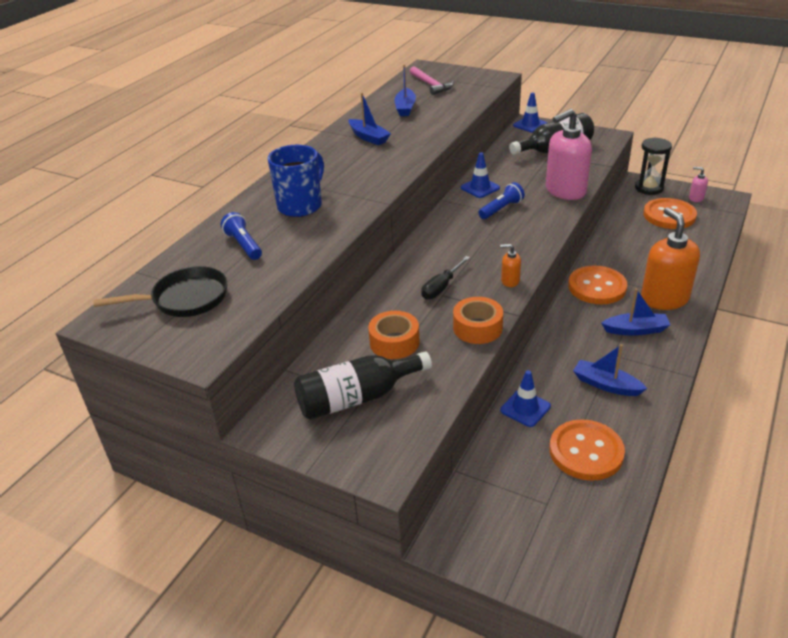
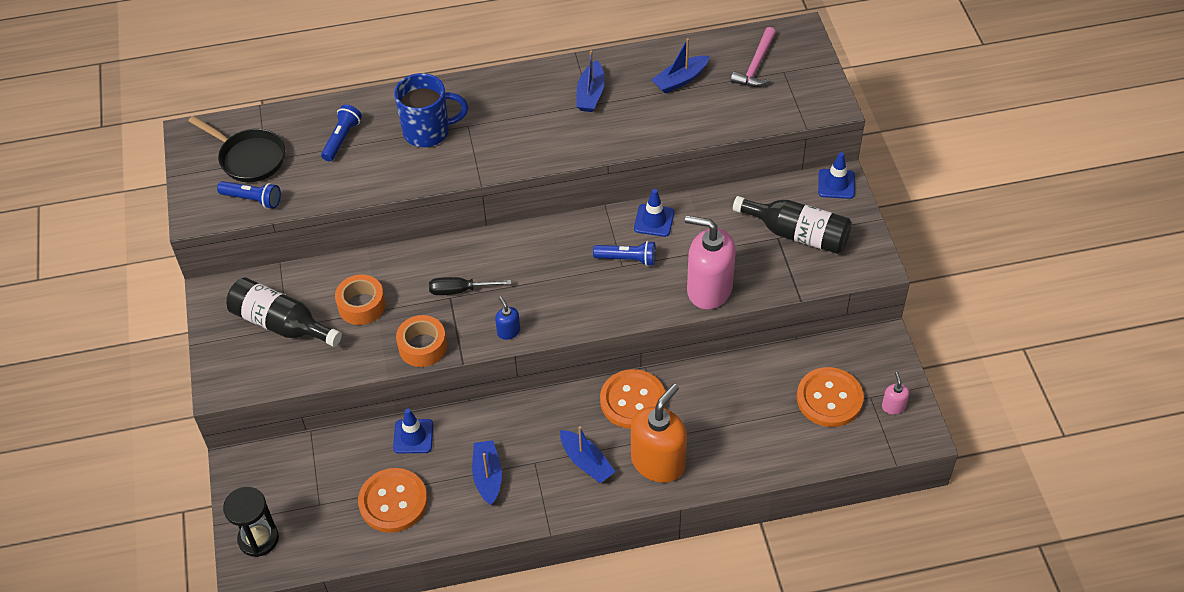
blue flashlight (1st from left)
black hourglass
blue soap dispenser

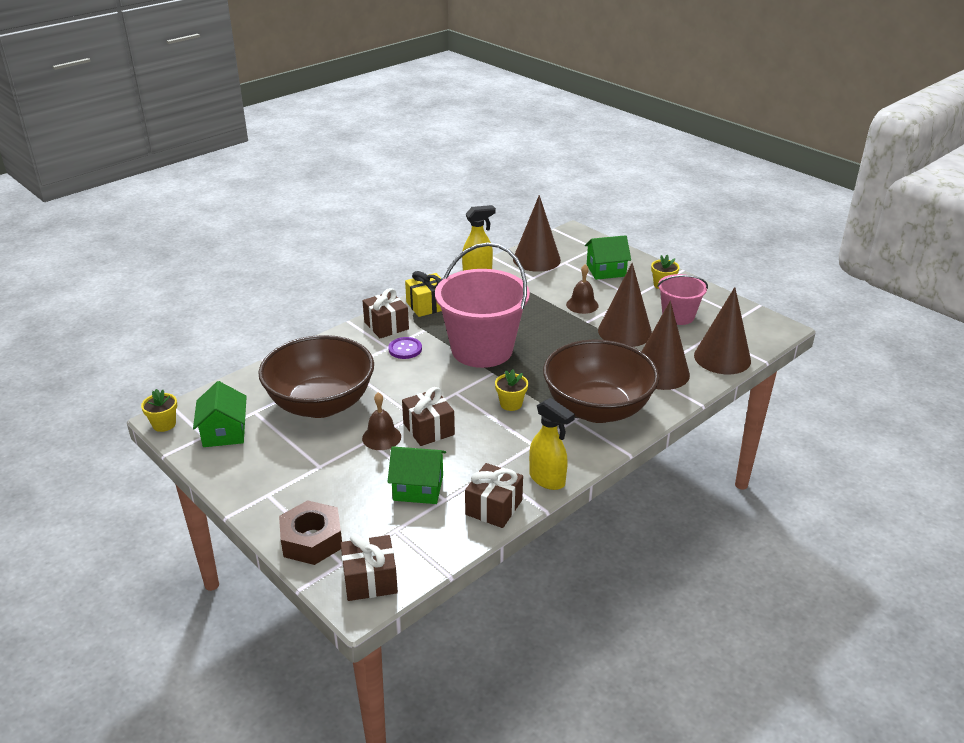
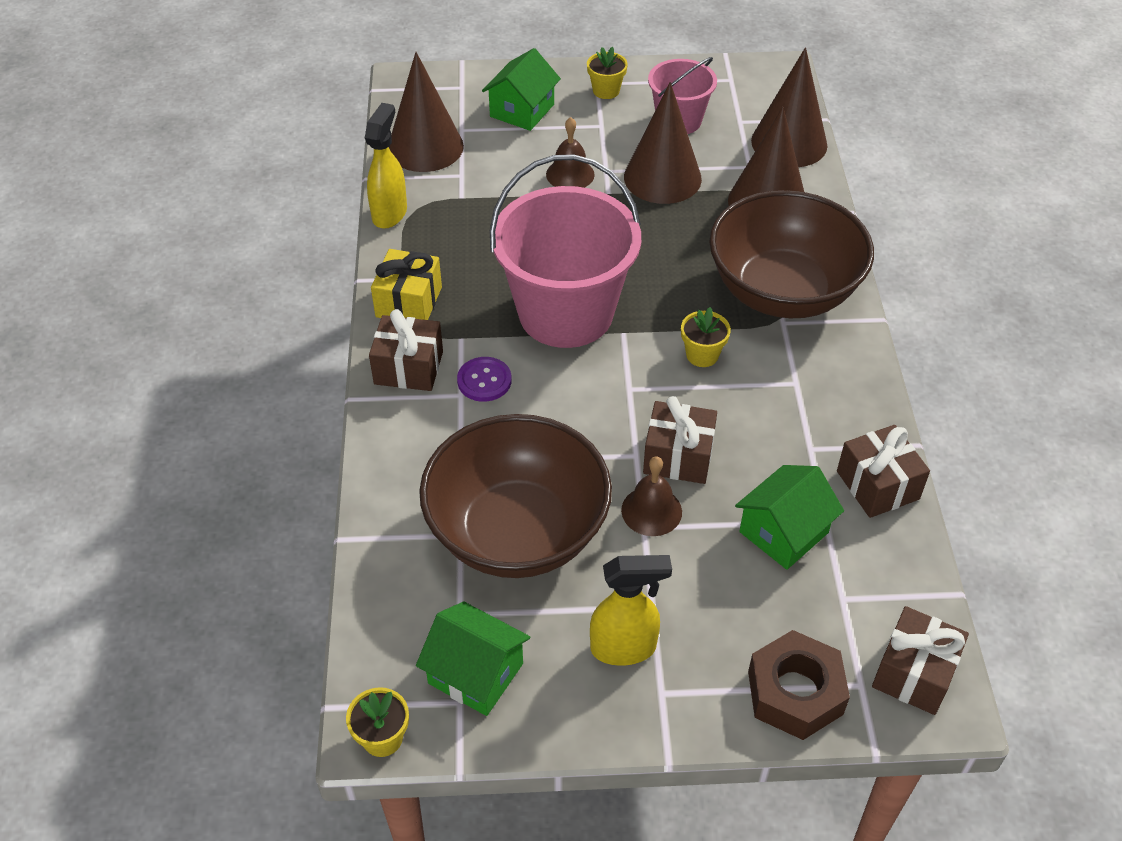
yellow spray bottle (2nd from left)

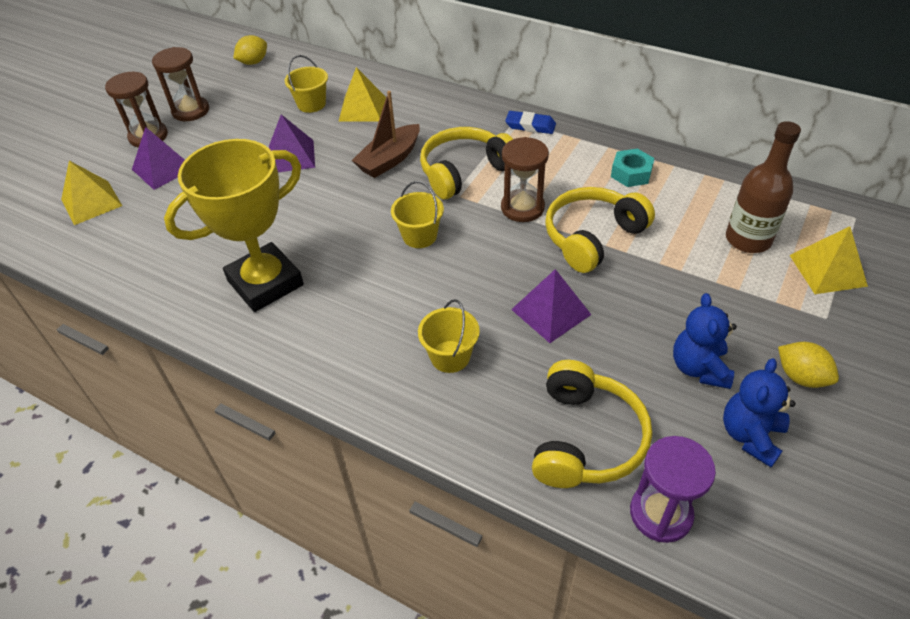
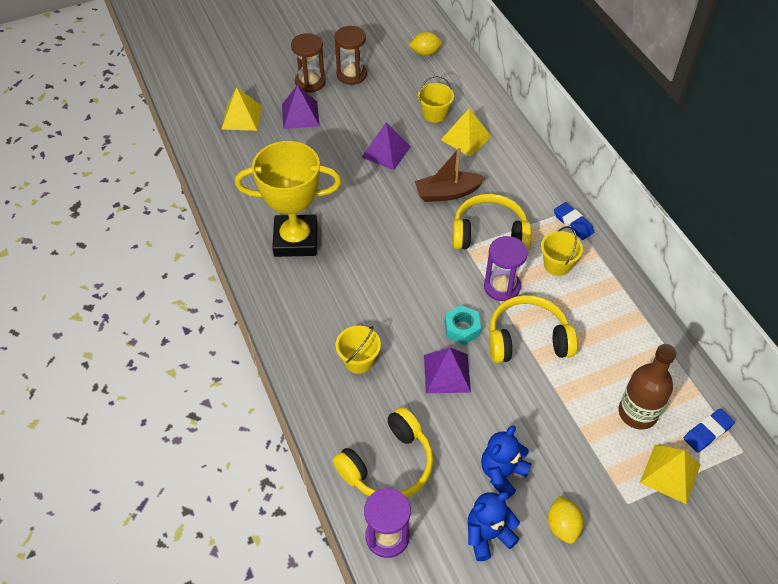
turquoise nut
purple hourglass (2nd from left)
yellow bucket (3rd from left)
blue eraser (2nd from left)

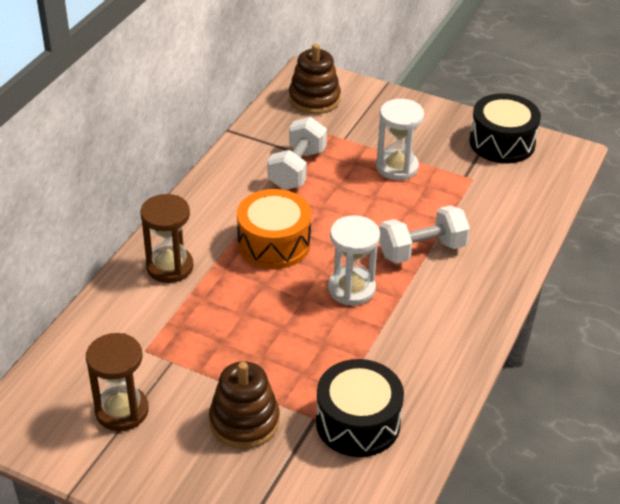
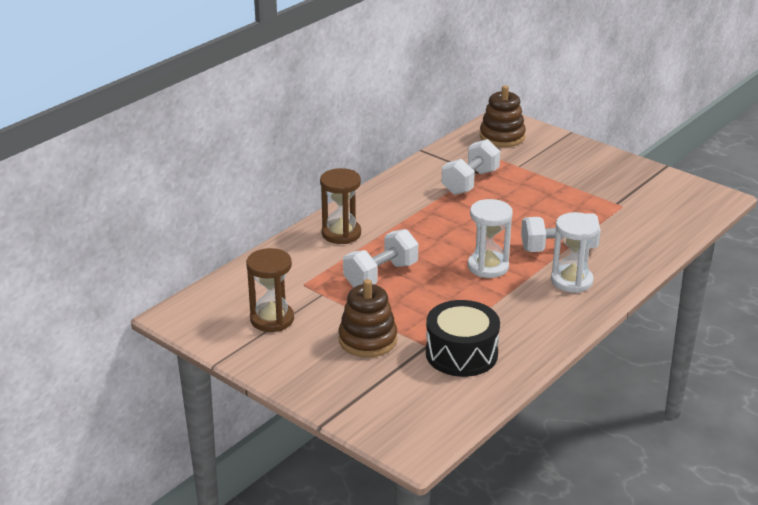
white dumbbell (1st from left)
white hourglass (2nd from left)
orange drum
black drum (2nd from left in the first image)

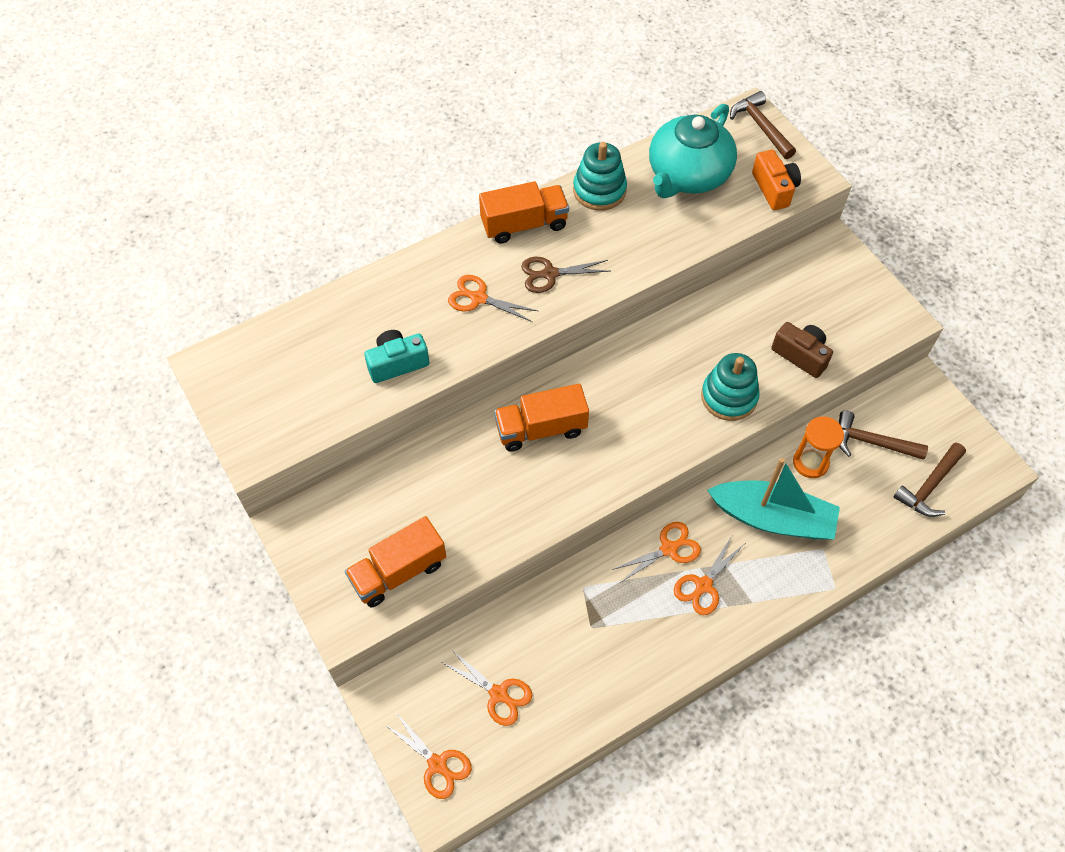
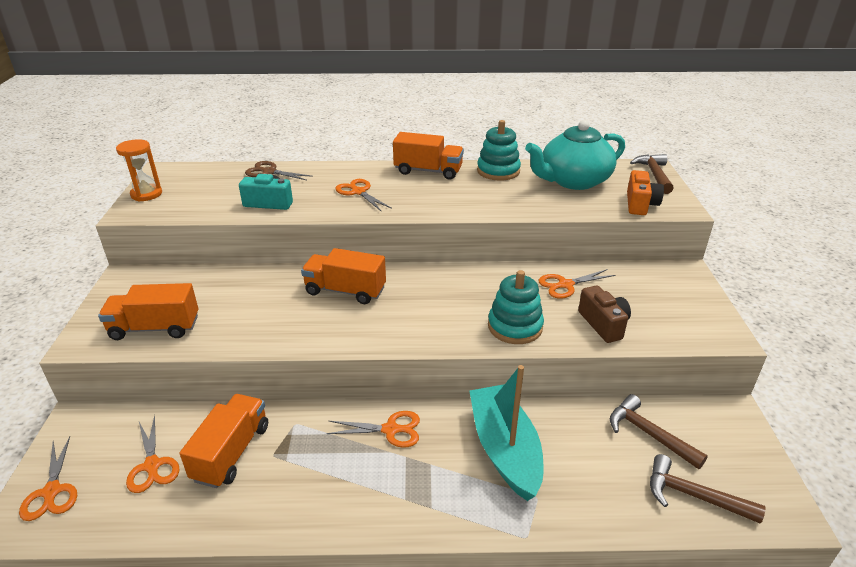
orange hourglass
orange truck (2nd from left)
brown scissors
turquoise boat
orange scissors (5th from left)
brown hammer (3rd from left)

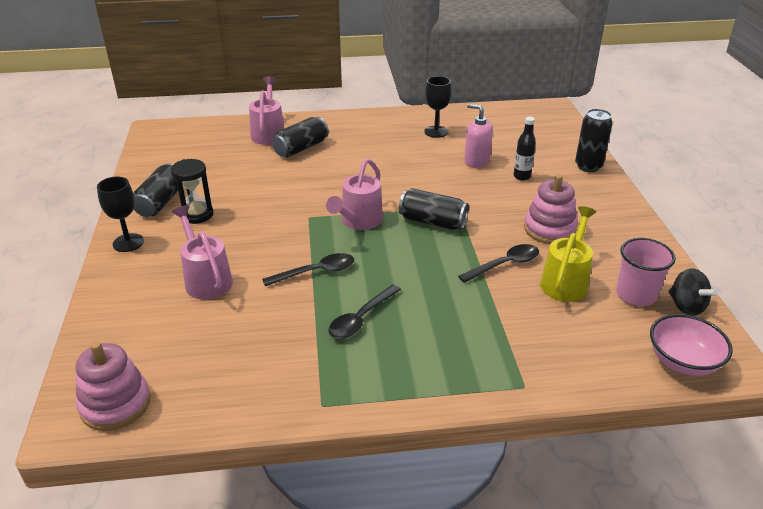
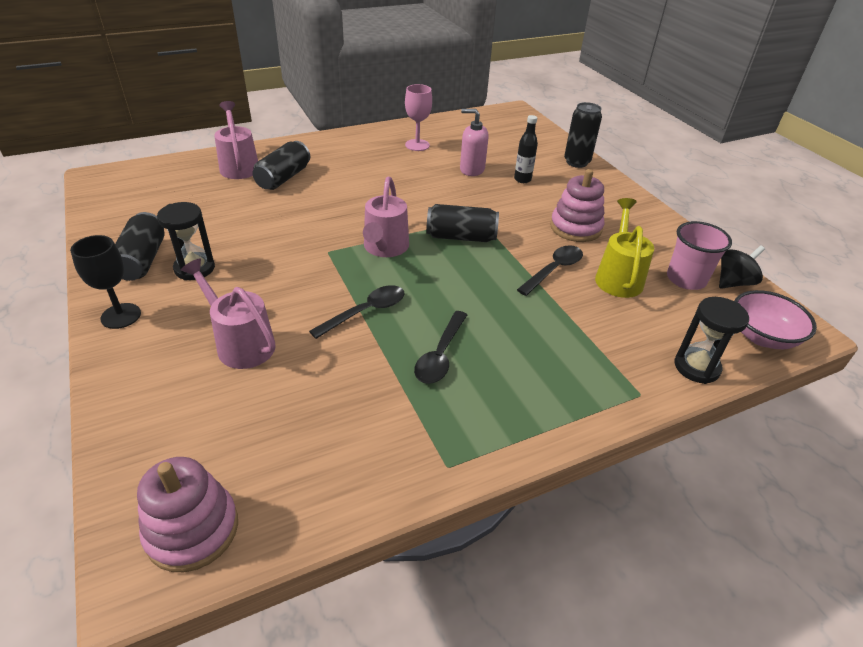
pink goblet
black hourglass (2nd from left)
black spinning top

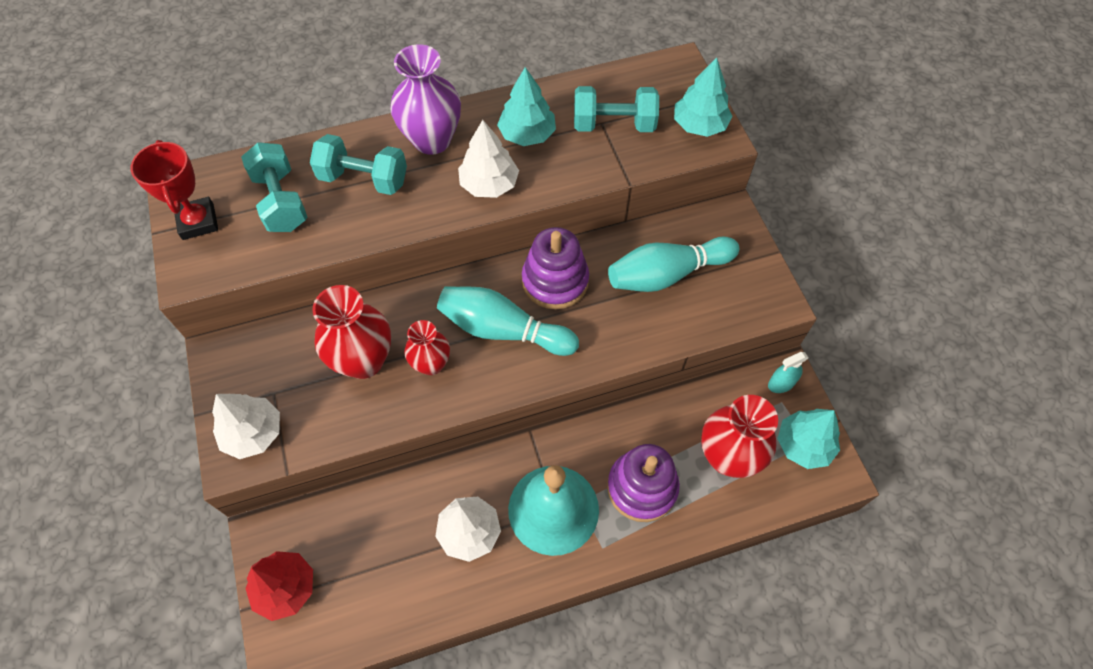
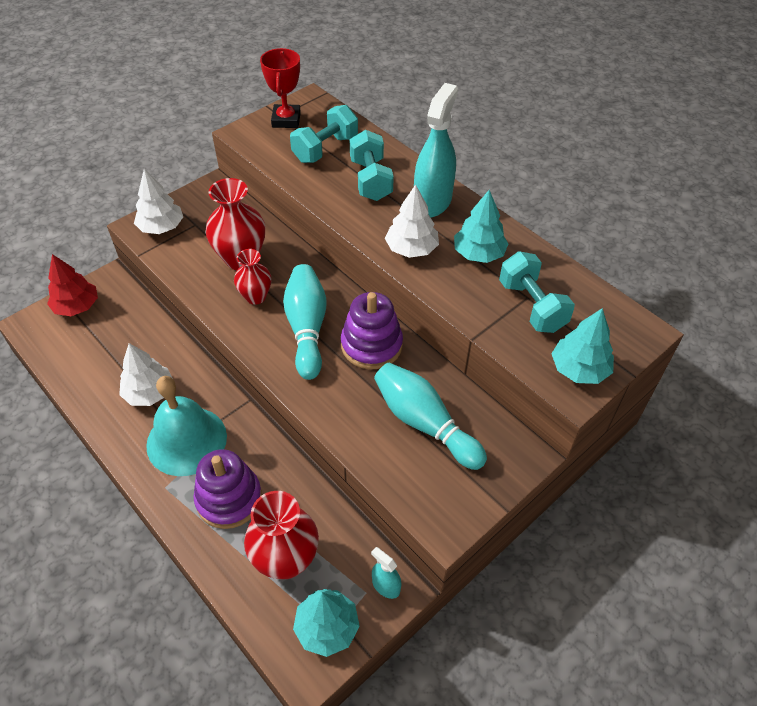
red trophy
turquoise spray bottle (2nd from left)

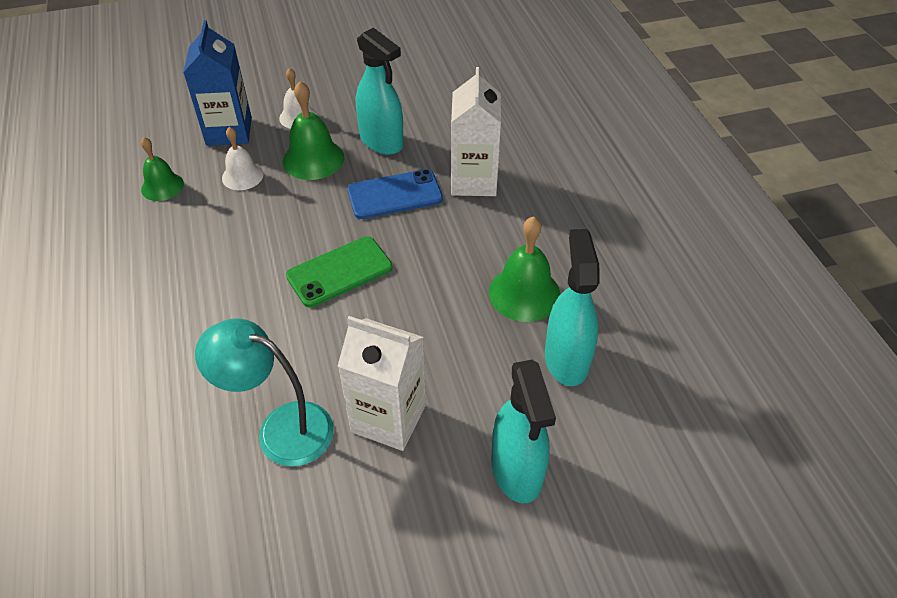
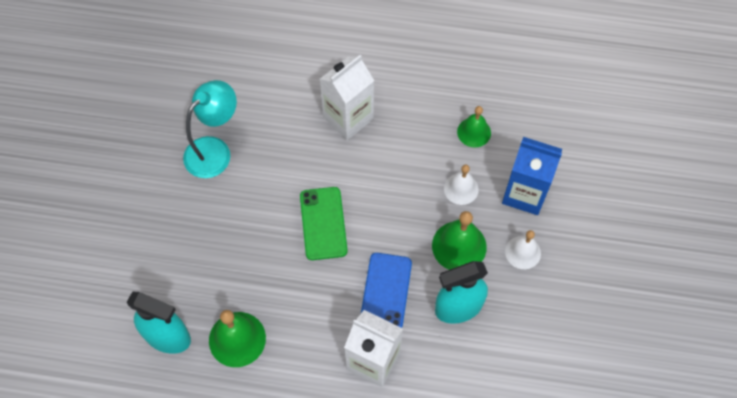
white carton (1st from left)
turquoise spray bottle (2nd from left in the first image)

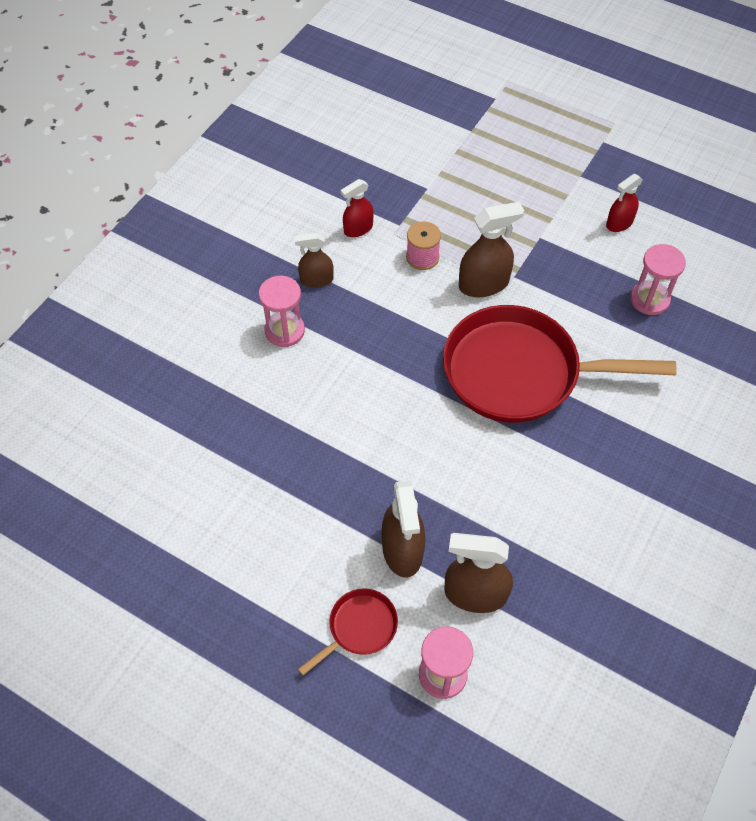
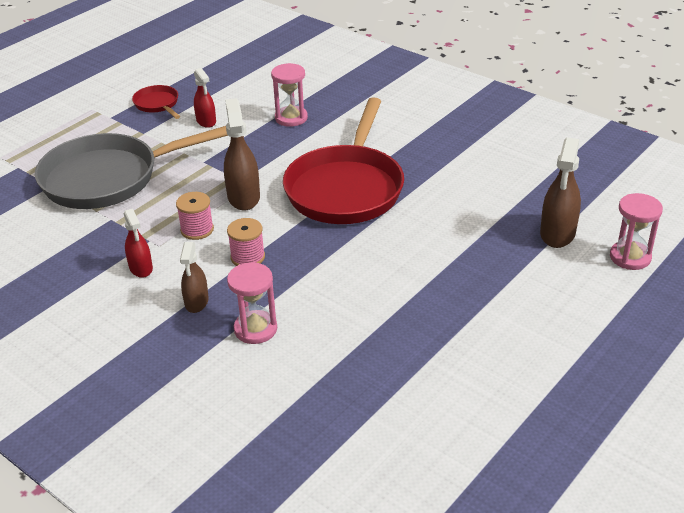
grey pan
red pan (1st from left)
pink spool (2nd from left)
brown spray bottle (2nd from left in the first image)

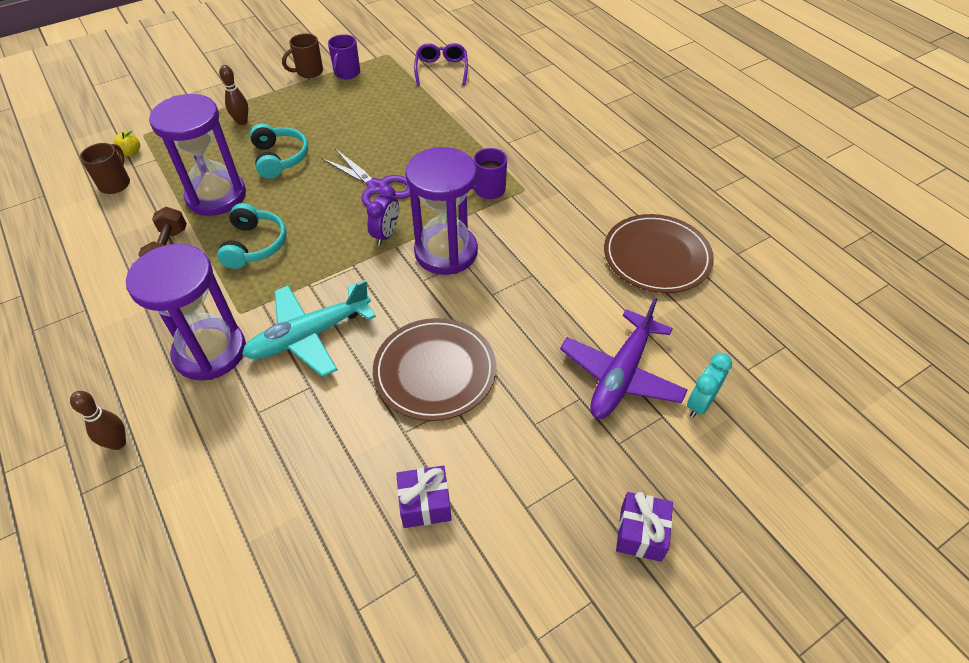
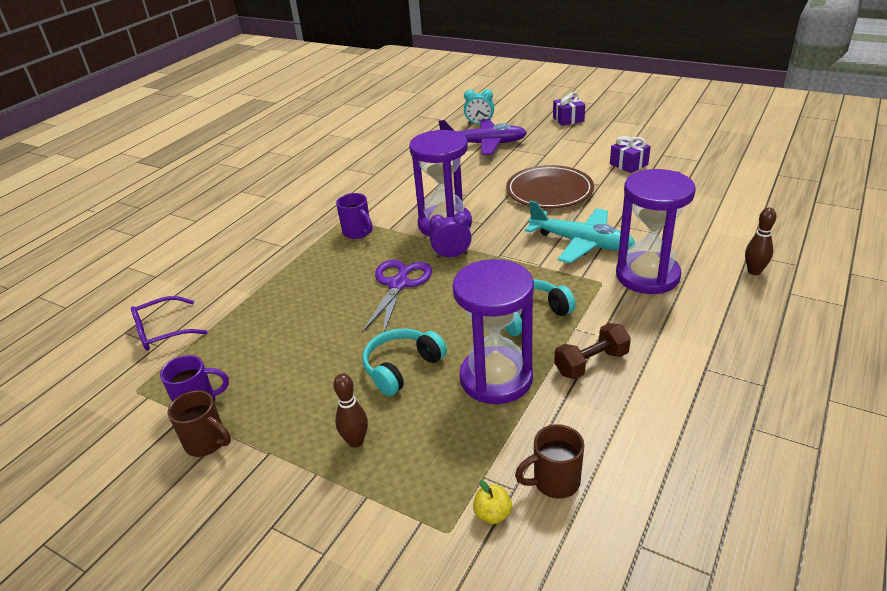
brown plate (2nd from left in the first image)

